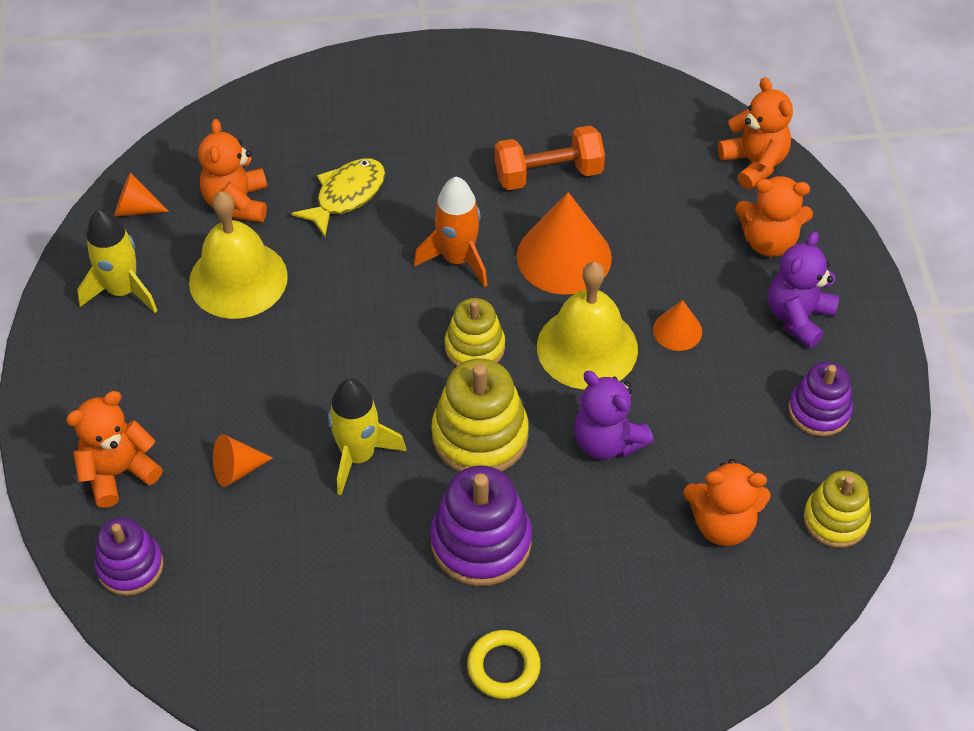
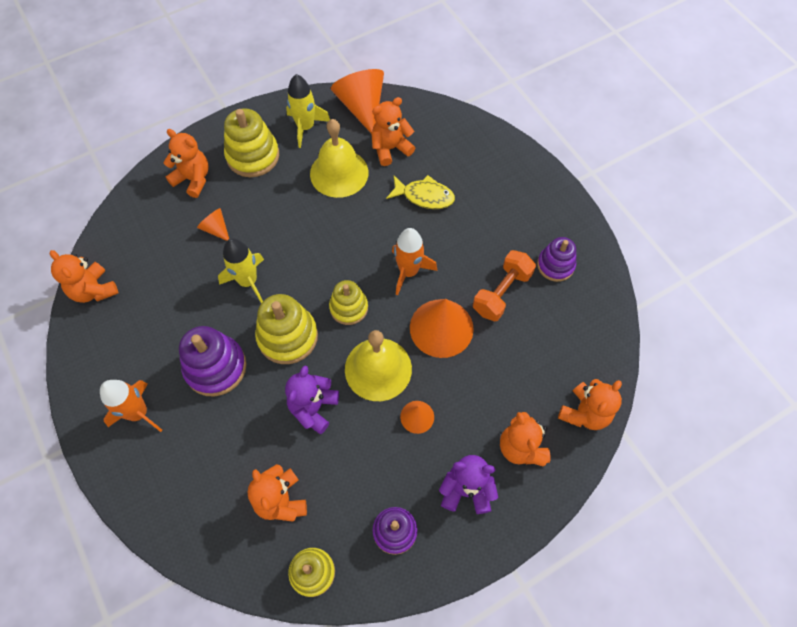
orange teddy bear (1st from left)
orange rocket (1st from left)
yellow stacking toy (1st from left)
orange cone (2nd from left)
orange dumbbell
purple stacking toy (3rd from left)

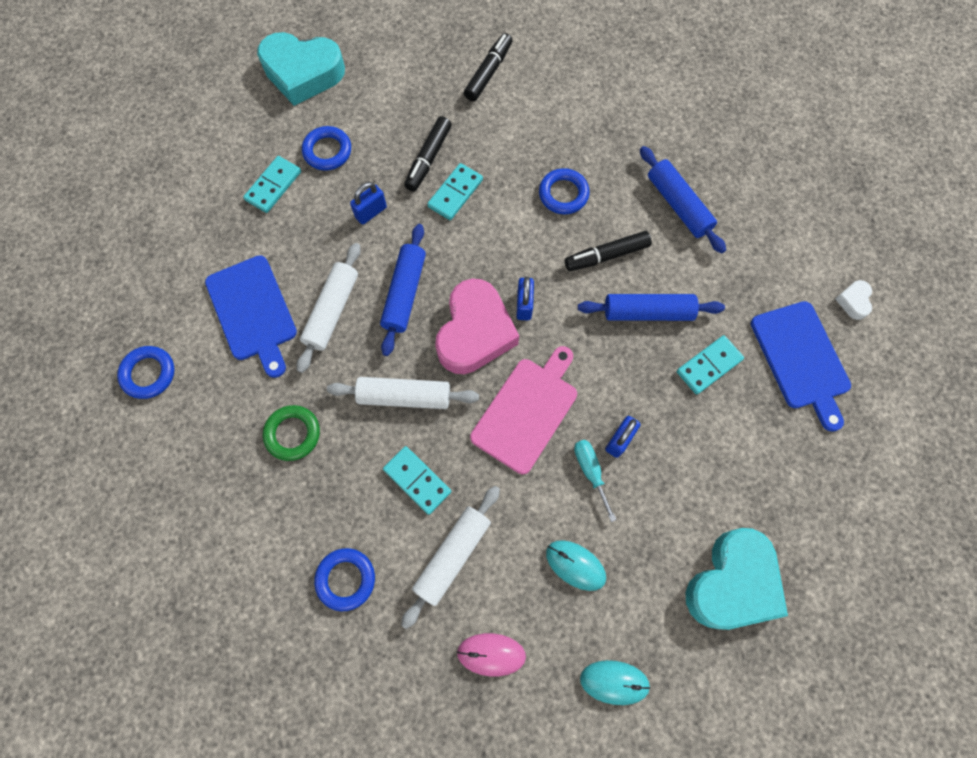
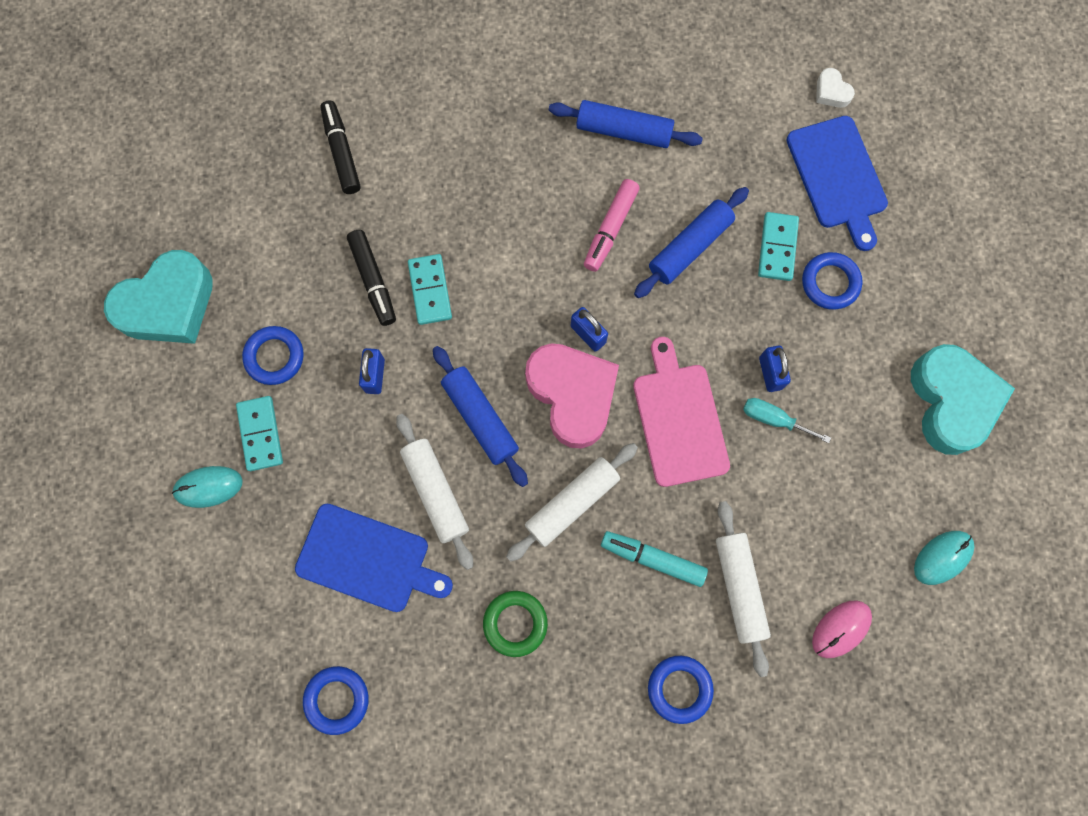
turquoise mouse (1st from left)
pink marker
turquoise marker
blue cutting board (2nd from left)
blue ring (4th from left)

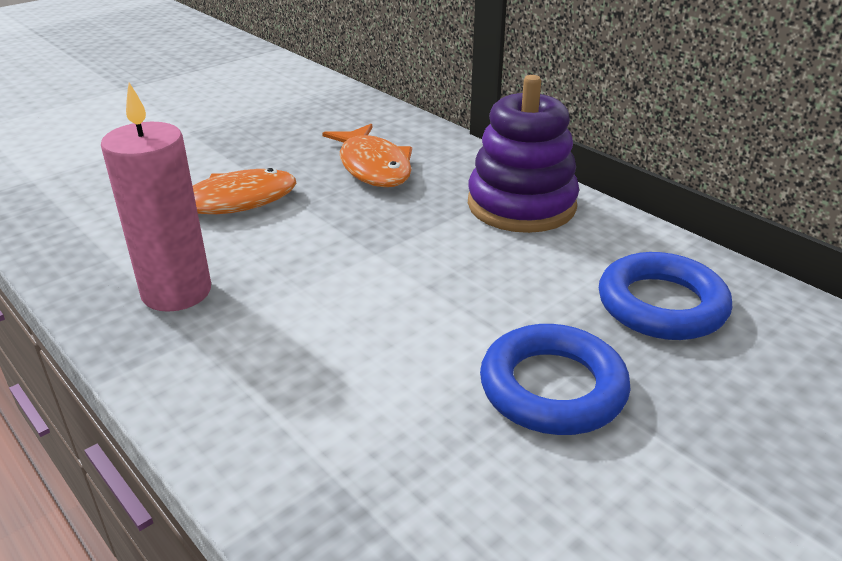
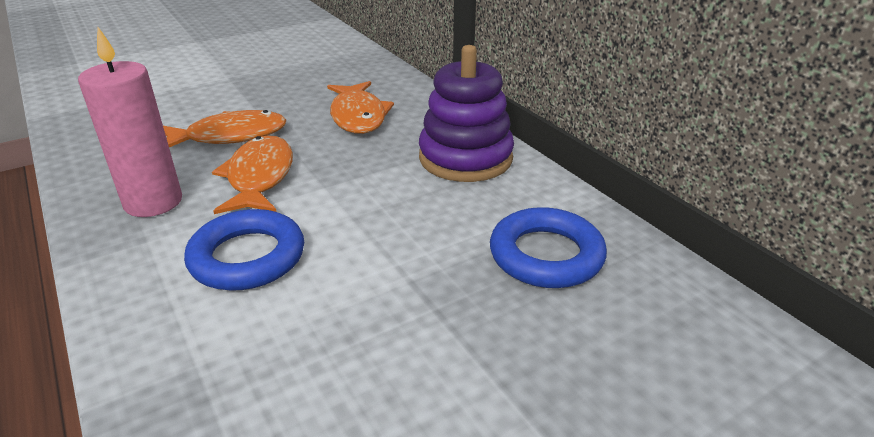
blue ring (1st from left)
orange fish (2nd from left)

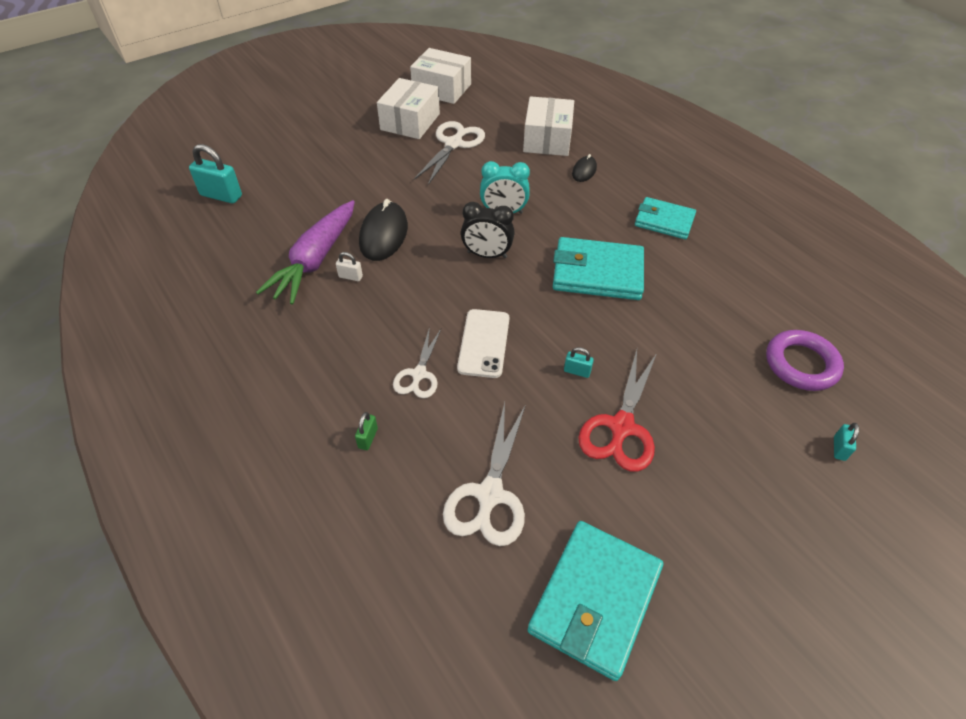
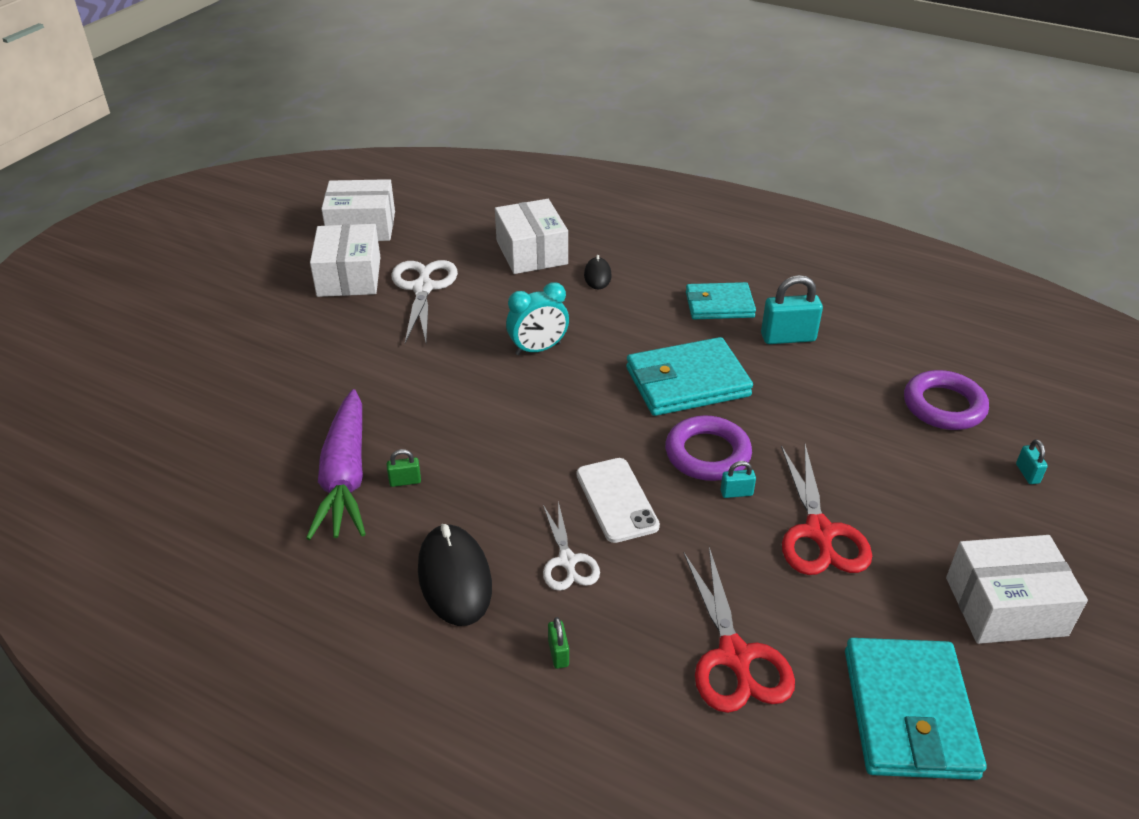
green padlock (1st from left)
black mouse (1st from left)
purple ring (1st from left)
red scissors (1st from left)
turquoise padlock (2nd from left)
white box (4th from left)
black clock

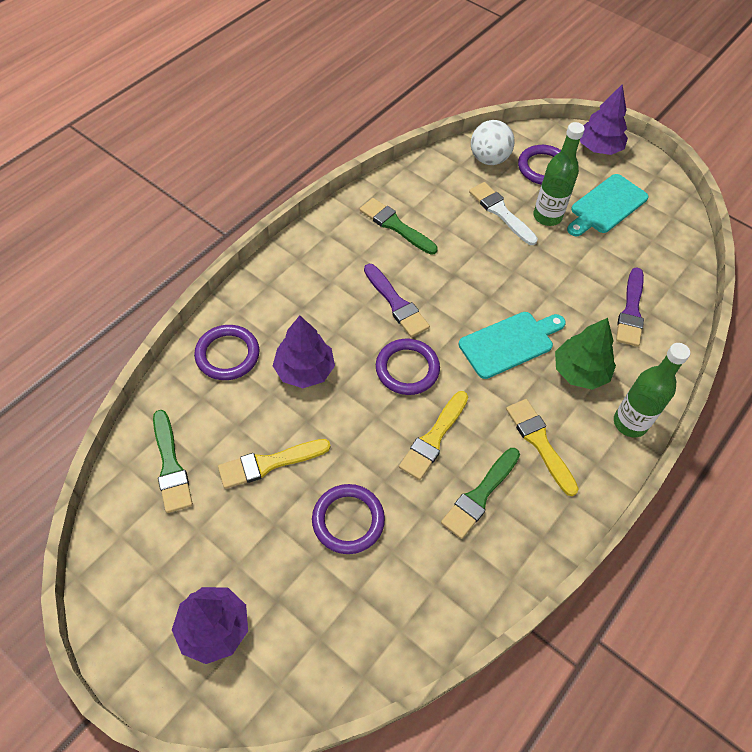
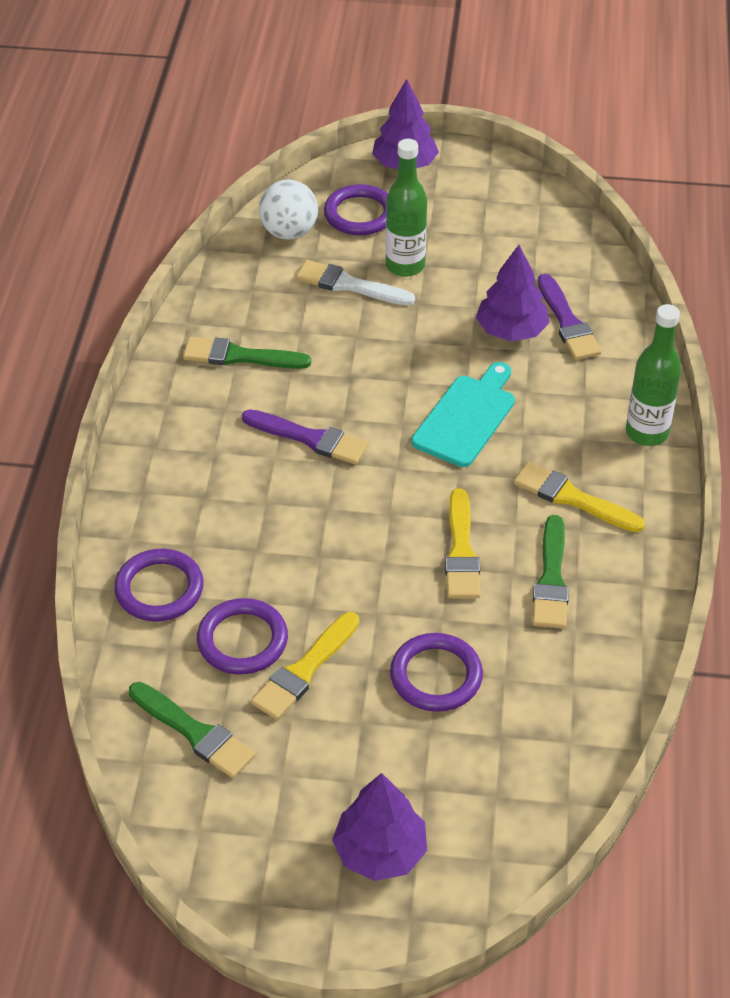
purple ring (2nd from left)
purple tree (3rd from left)
green tree
turquoise cutting board (2nd from left in the first image)

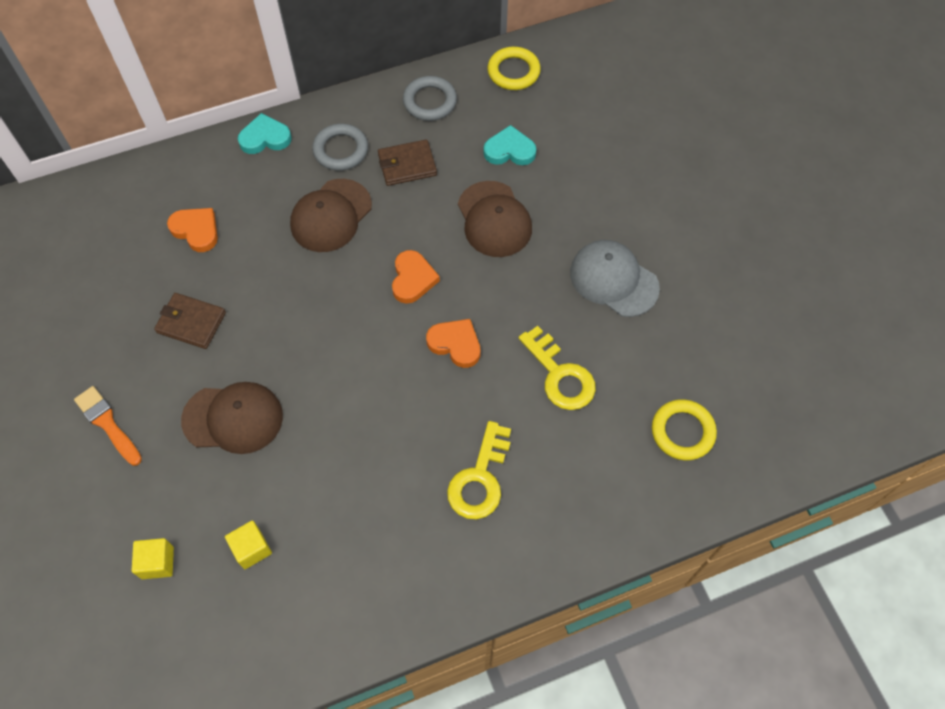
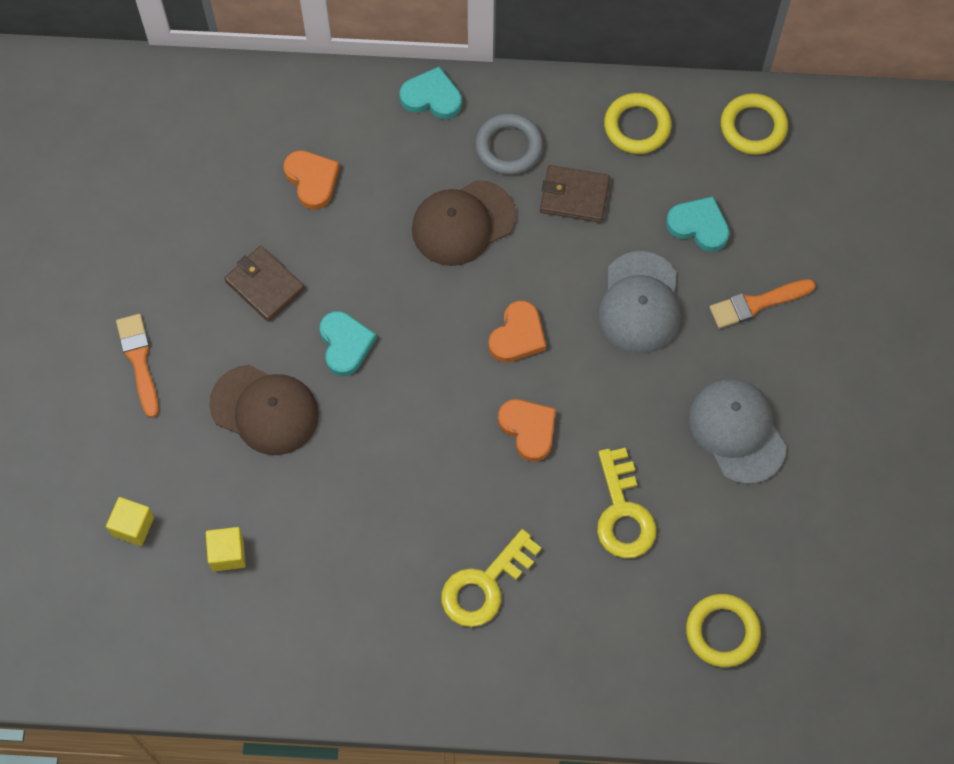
turquoise heart (1st from left)
grey cap (1st from left)
yellow ring (1st from left)
orange brush (2nd from left)

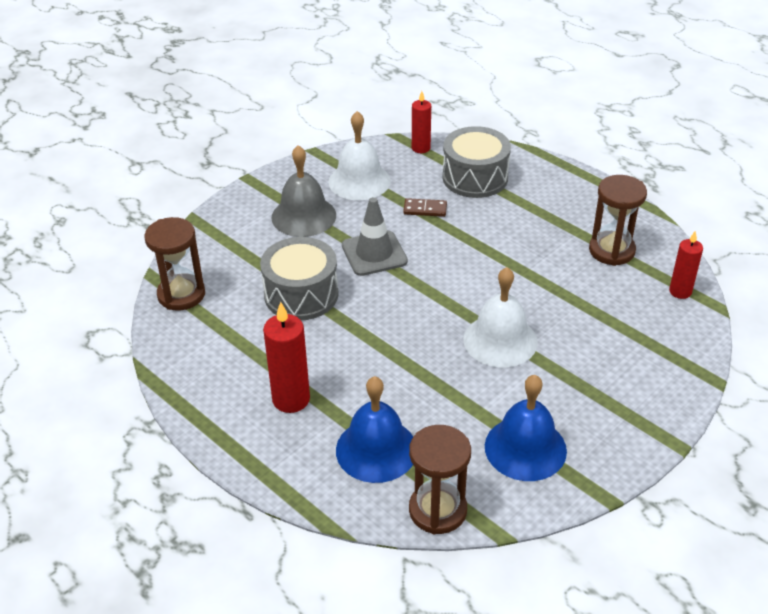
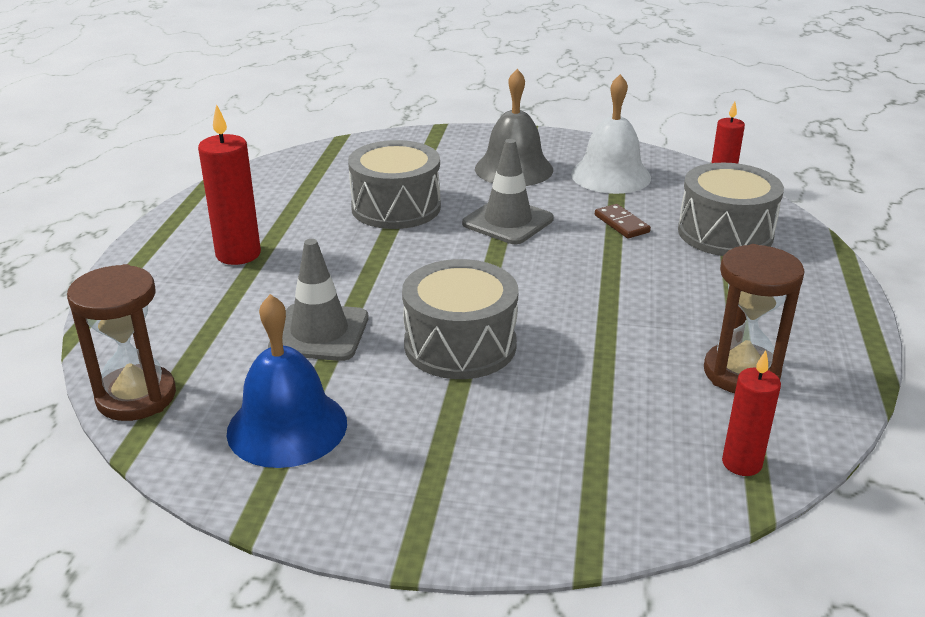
grey traffic cone (1st from left)
grey drum (2nd from left)
brown hourglass (1st from left in the first image)
blue bell (1st from left in the first image)

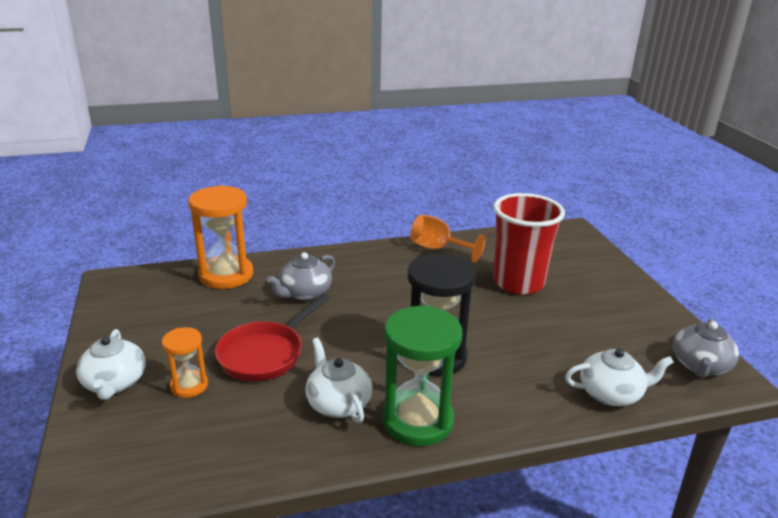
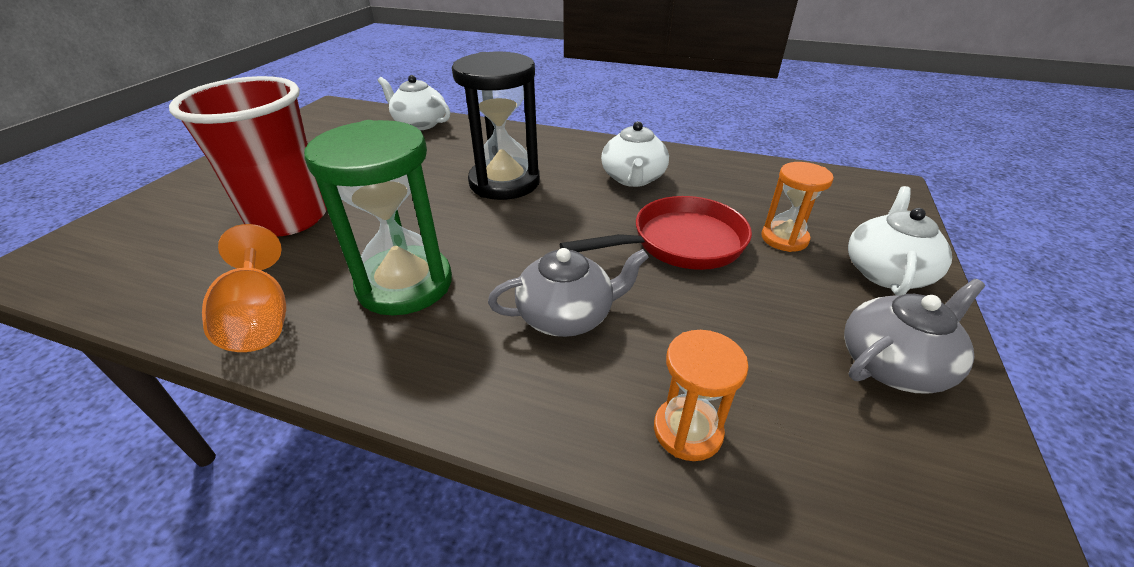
green hourglass
orange hourglass (1st from left)
grey teapot (2nd from left)

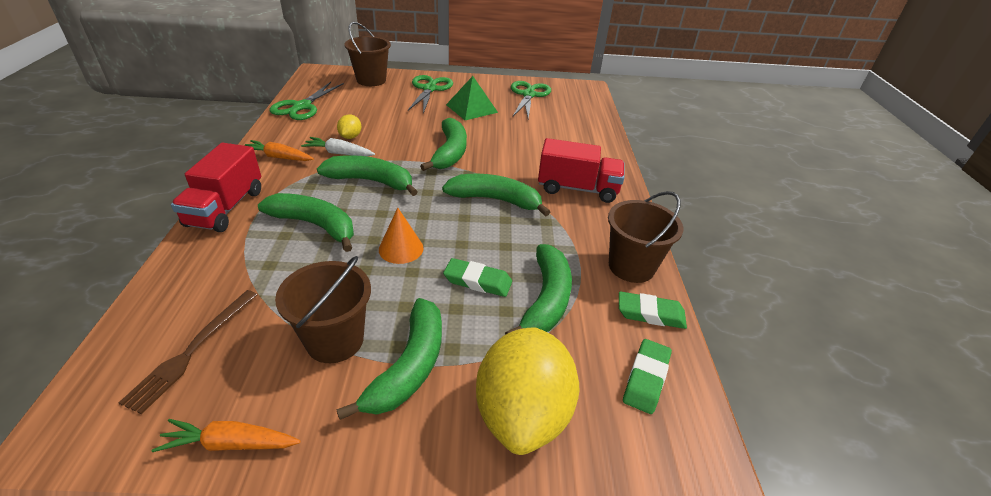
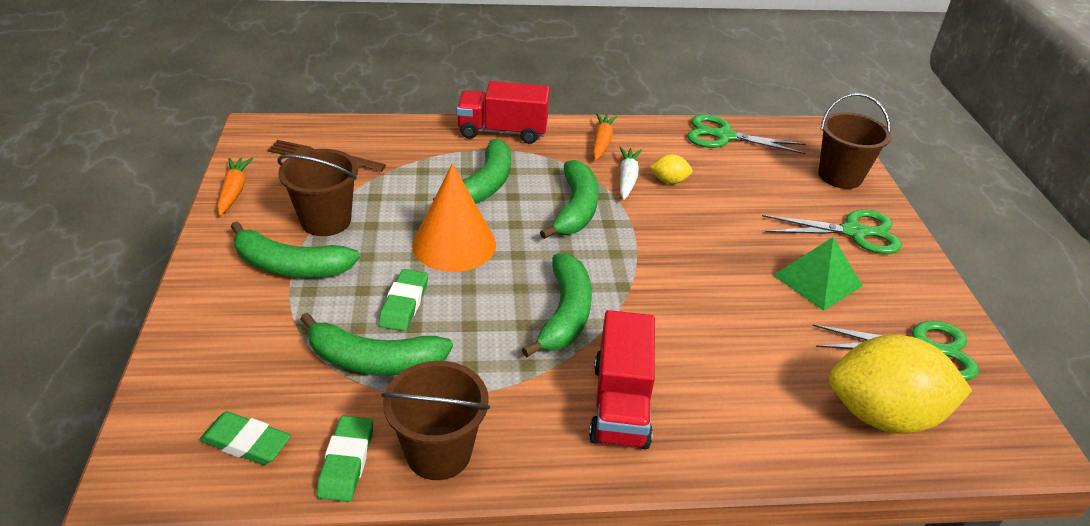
orange cone
yellow lemon (2nd from left)
green banana (4th from left in the first image)

